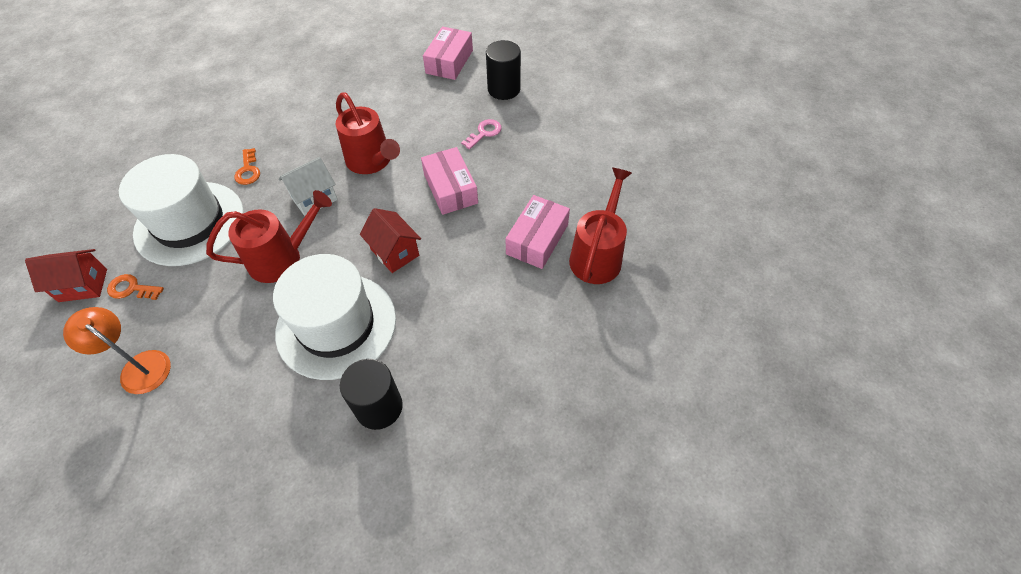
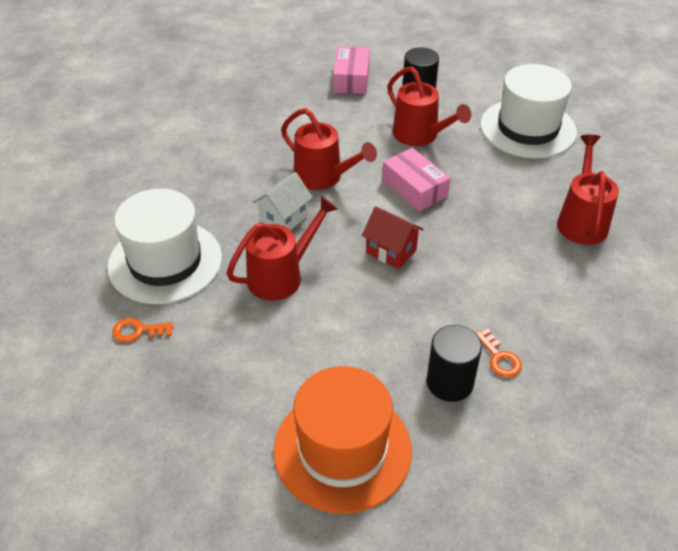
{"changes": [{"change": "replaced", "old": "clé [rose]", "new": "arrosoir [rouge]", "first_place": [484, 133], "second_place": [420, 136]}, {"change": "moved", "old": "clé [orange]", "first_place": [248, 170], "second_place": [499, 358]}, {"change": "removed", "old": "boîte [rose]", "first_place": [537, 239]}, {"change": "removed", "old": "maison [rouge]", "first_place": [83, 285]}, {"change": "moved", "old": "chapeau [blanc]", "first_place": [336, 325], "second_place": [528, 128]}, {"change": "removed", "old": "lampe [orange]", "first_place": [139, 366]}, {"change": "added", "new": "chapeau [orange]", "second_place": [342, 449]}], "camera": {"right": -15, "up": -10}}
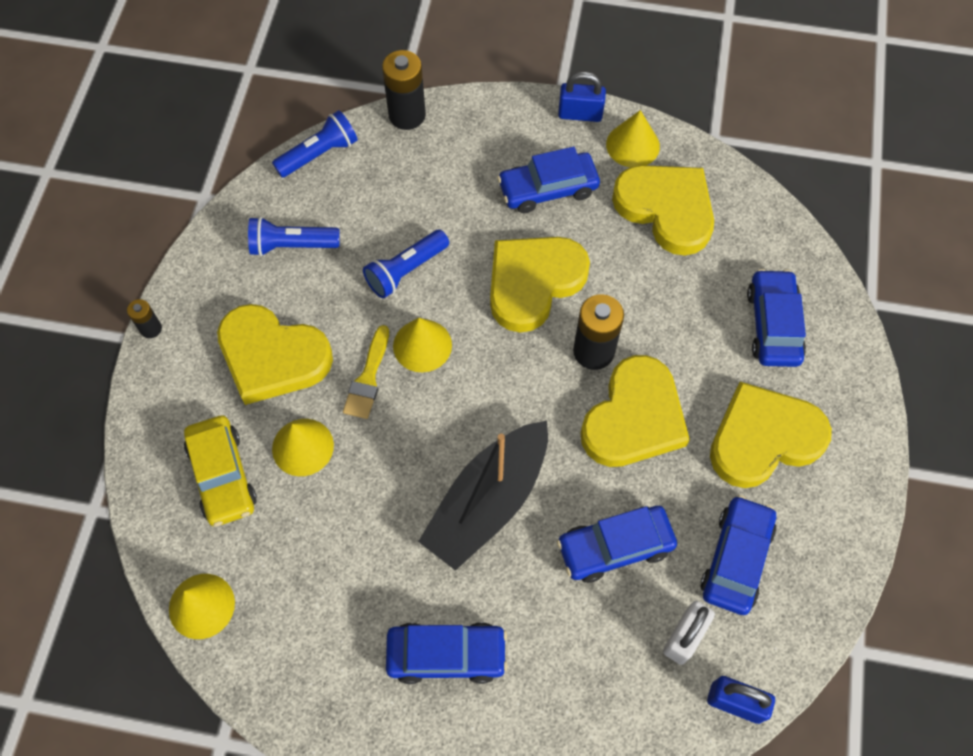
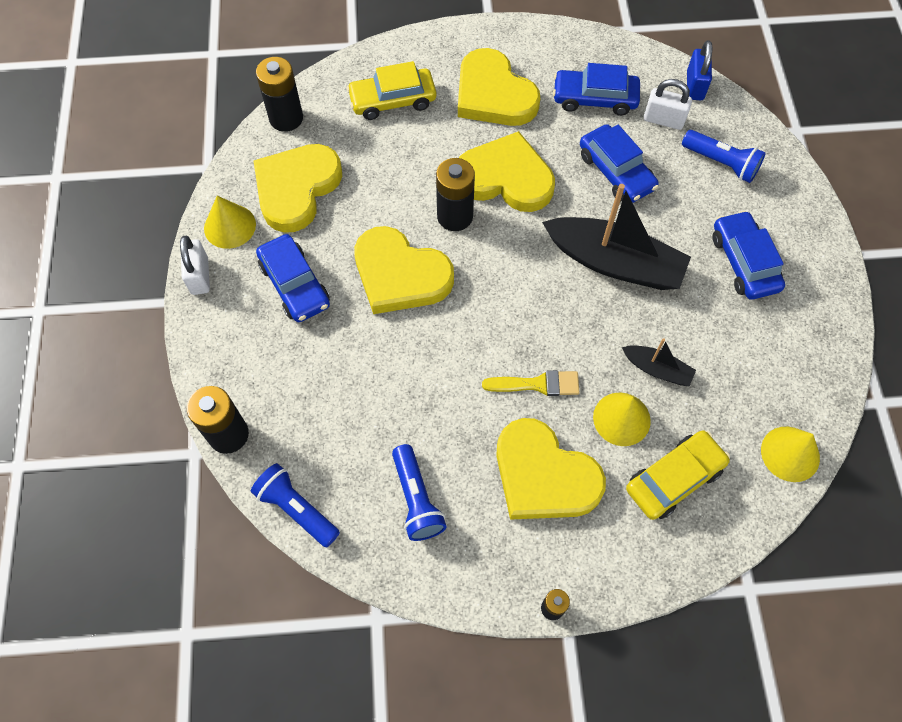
{"changes": [{"change": "recoloured", "old": "cadenas [bleu]", "new": "cadenas [blanc]", "first_place": [580, 114], "second_place": [200, 276]}, {"change": "moved", "old": "lampe de poche [bleu]", "first_place": [406, 271], "second_place": [721, 163]}, {"change": "recoloured", "old": "voiture [bleu]", "new": "voiture [jaune]", "first_place": [773, 325], "second_place": [392, 100]}, {"change": "turned", "old": "cœur [jaune]", "first_place": [272, 357], "second_place": [544, 475], "degrees": 120}, {"change": "removed", "old": "cône [jaune]", "first_place": [422, 345]}, {"change": "added", "new": "pile [noir]", "second_place": [286, 118]}, {"change": "added", "new": "bateau [noir]", "second_place": [657, 369]}], "camera": {"right": -105, "up": 0}}
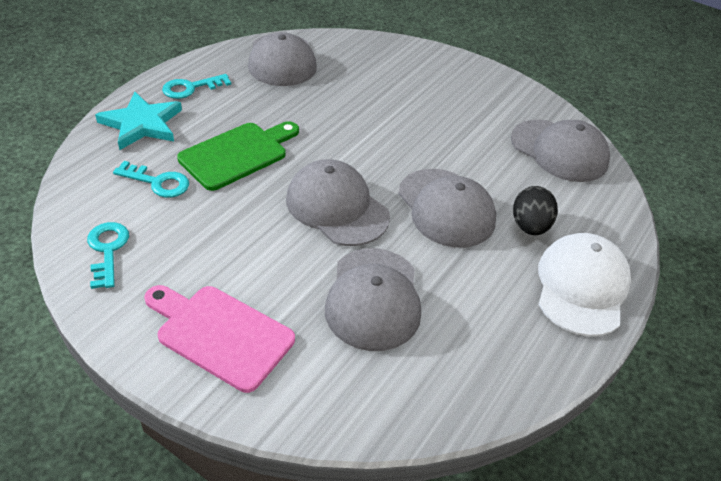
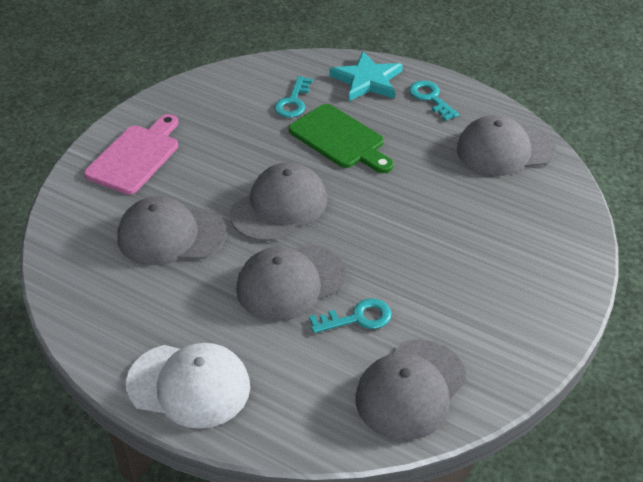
{"changes": [{"change": "removed", "old": "œuf [noir]", "first_place": [529, 226]}, {"change": "moved", "old": "clé [turquoise]", "first_place": [107, 250], "second_place": [357, 318]}], "camera": {"right": 90, "up": 0}}
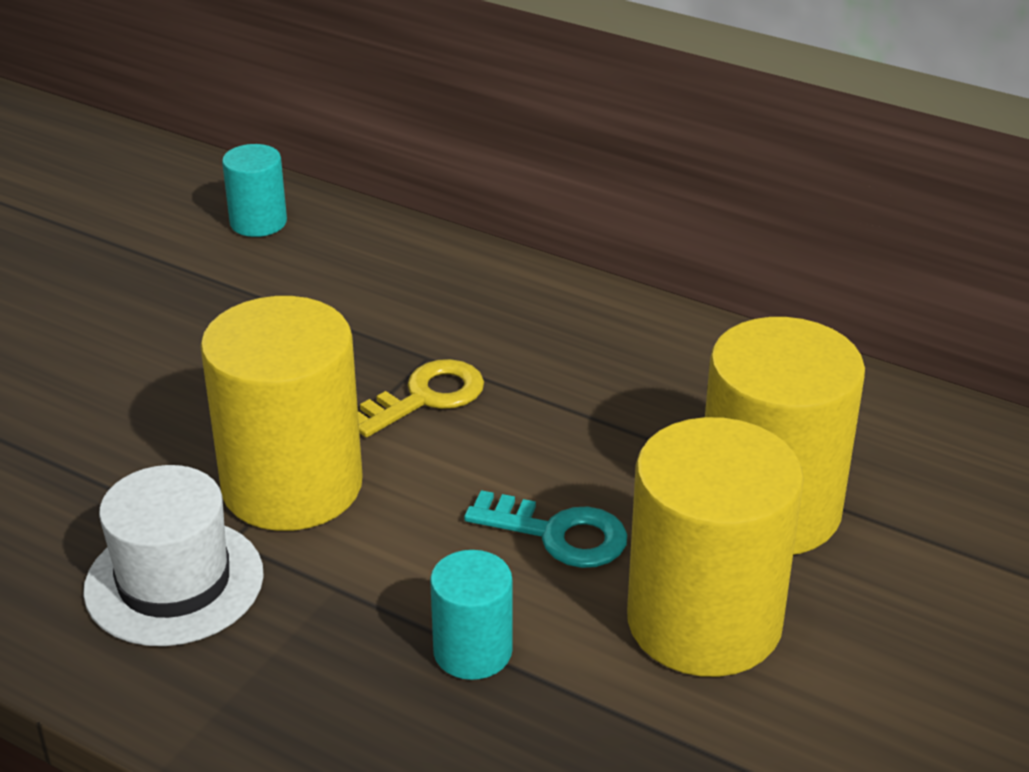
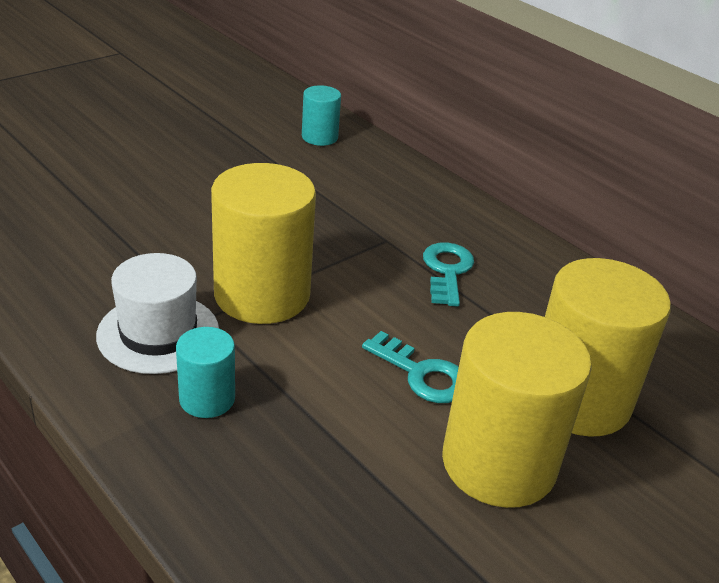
{"changes": [{"change": "removed", "old": "clé [jaune]", "first_place": [425, 397]}, {"change": "moved", "old": "cylindre [turquoise]", "first_place": [472, 651], "second_place": [207, 399]}, {"change": "added", "new": "clé [turquoise]", "second_place": [447, 271]}], "camera": {"right": 15, "up": 0}}
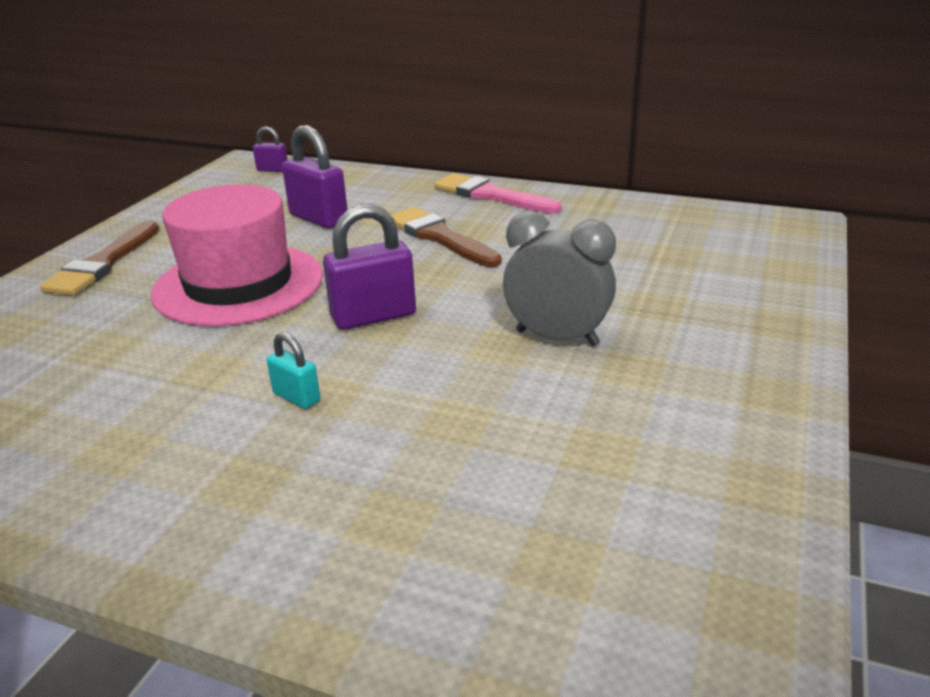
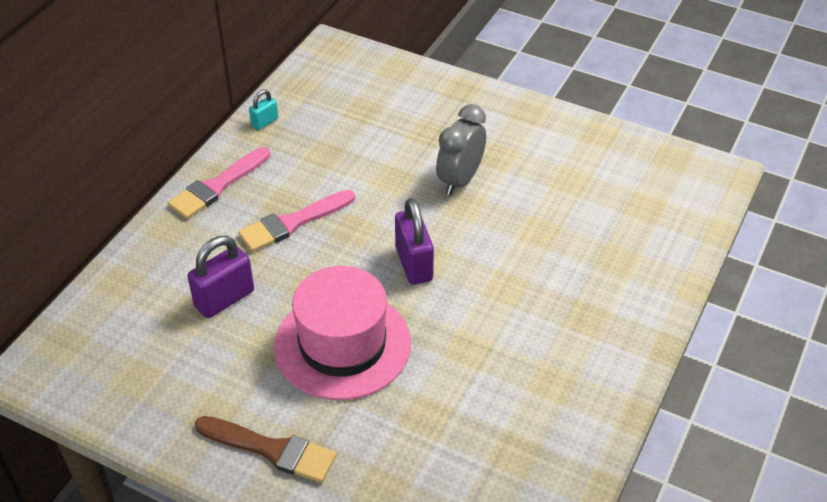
{"changes": [{"change": "removed", "old": "cadenas [violet]", "first_place": [272, 170]}, {"change": "recoloured", "old": "pinceau [marron]", "new": "pinceau [rose]", "first_place": [439, 237], "second_place": [292, 223]}, {"change": "moved", "old": "cadenas [turquoise]", "first_place": [296, 397], "second_place": [264, 122]}], "camera": {"right": -85, "up": 15}}
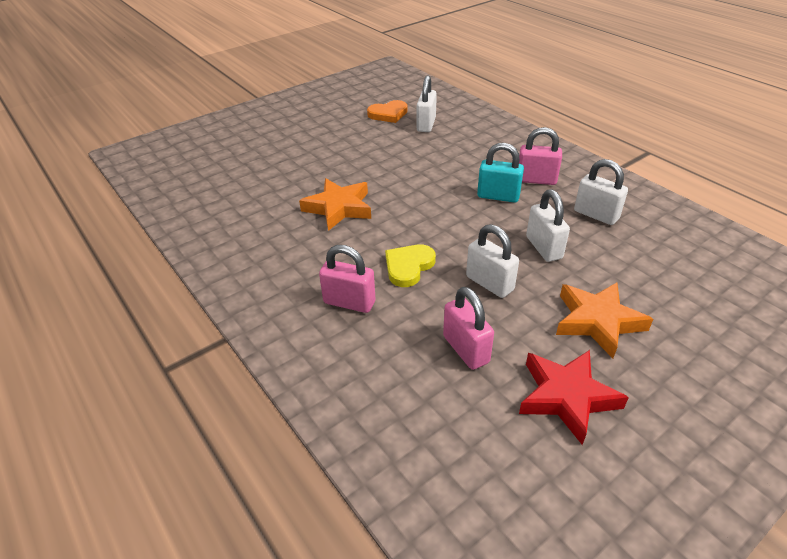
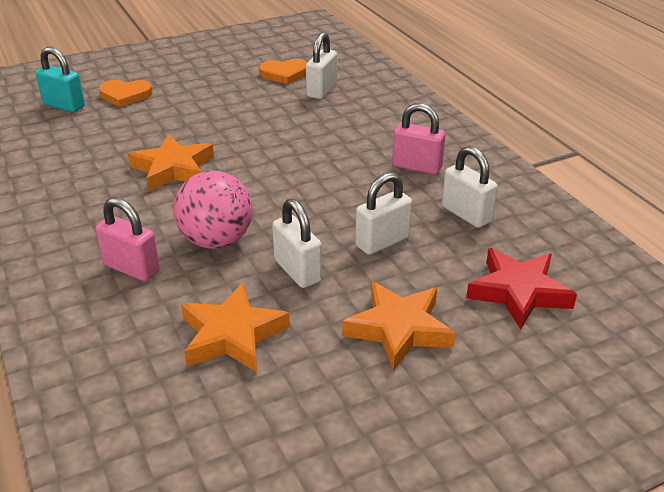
{"changes": [{"change": "moved", "old": "cadenas [turquoise]", "first_place": [498, 196], "second_place": [64, 105]}, {"change": "turned", "old": "cadenas [blanc]", "first_place": [544, 248], "second_place": [382, 242], "degrees": 60}, {"change": "replaced", "old": "cœur [jaune]", "new": "balle [rose]", "first_place": [408, 267], "second_place": [216, 240]}, {"change": "replaced", "old": "cadenas [rose]", "new": "étoile [orange]", "first_place": [466, 349], "second_place": [232, 335]}, {"change": "moved", "old": "étoile [rouge]", "first_place": [567, 397], "second_place": [518, 292]}, {"change": "added", "new": "cœur [orange]", "second_place": [125, 95]}], "camera": {"right": 10, "up": -5}}
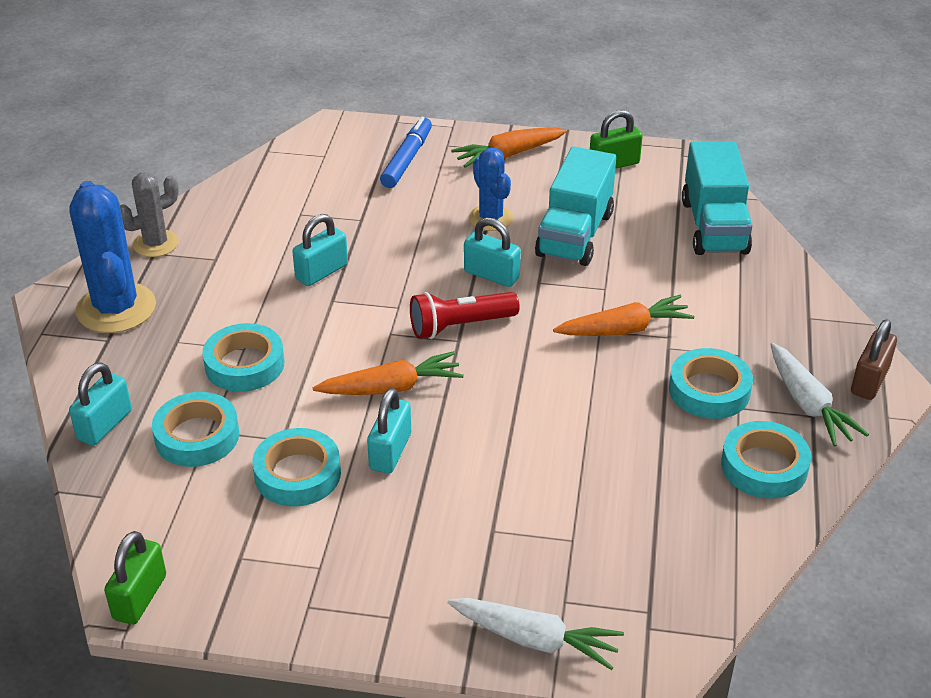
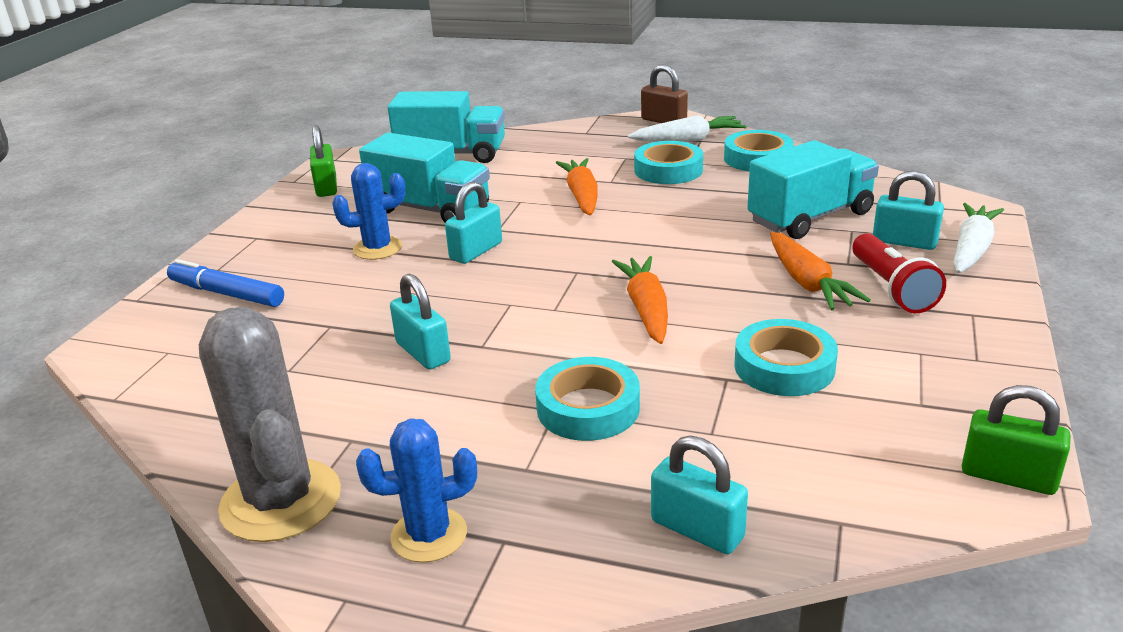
{"changes": [{"change": "moved", "old": "carotte [orange]", "first_place": [508, 155], "second_place": [808, 283]}, {"change": "resized", "old": "cactus [gris]", "first_place": [156, 244], "second_place": [281, 501], "factor": 1.65}, {"change": "resized", "old": "cactus [bleu]", "first_place": [116, 308], "second_place": [429, 535], "factor": 0.61}, {"change": "moved", "old": "lampe de poche [rouge]", "first_place": [460, 326], "second_place": [892, 288]}, {"change": "moved", "old": "cadenas [turquoise]", "first_place": [390, 451], "second_place": [904, 242]}, {"change": "removed", "old": "ruban adhésif [turquoise]", "first_place": [197, 436]}, {"change": "added", "new": "camion [turquoise]", "second_place": [810, 217]}], "camera": {"right": -80, "up": -10}}
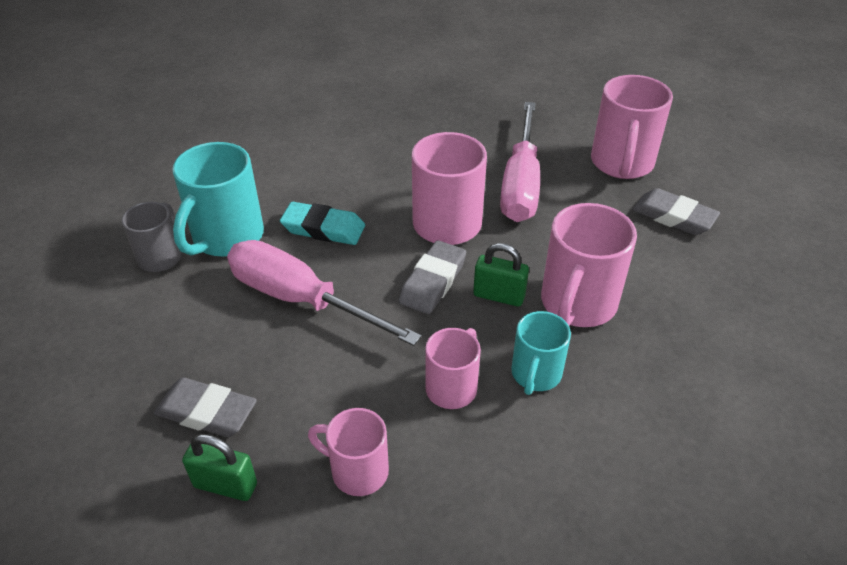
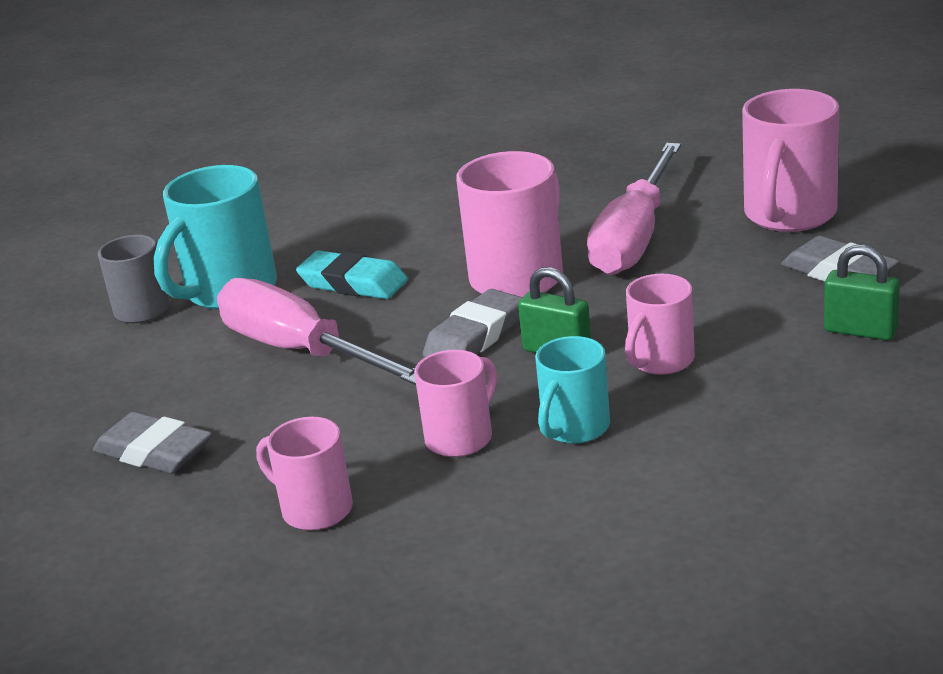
{"changes": [{"change": "resized", "old": "tasse [rose]", "first_place": [577, 304], "second_place": [660, 361], "factor": 0.61}, {"change": "moved", "old": "cadenas [vert]", "first_place": [225, 485], "second_place": [860, 331]}], "camera": {"right": 15, "up": -15}}
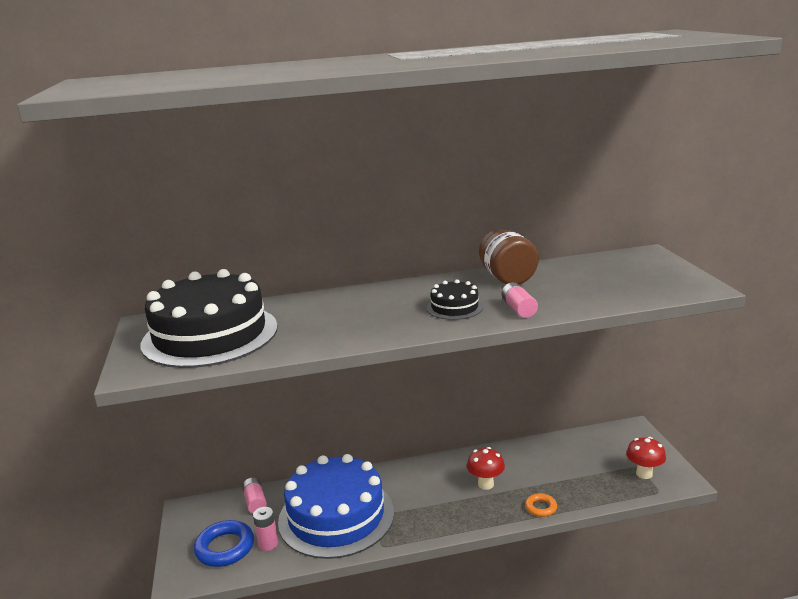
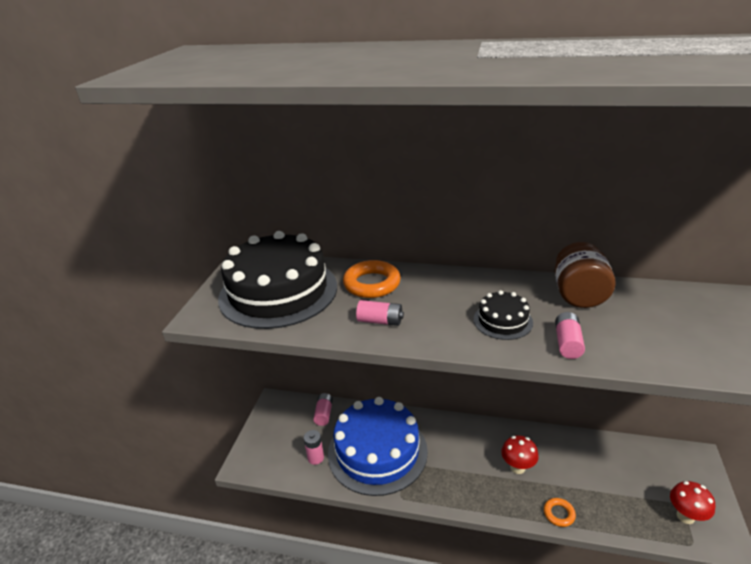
{"changes": [{"change": "removed", "old": "anneau [bleu]", "first_place": [225, 548]}, {"change": "added", "new": "anneau [orange]", "second_place": [372, 284]}, {"change": "added", "new": "pile [rose]", "second_place": [380, 321]}], "camera": {"right": 25, "up": 10}}
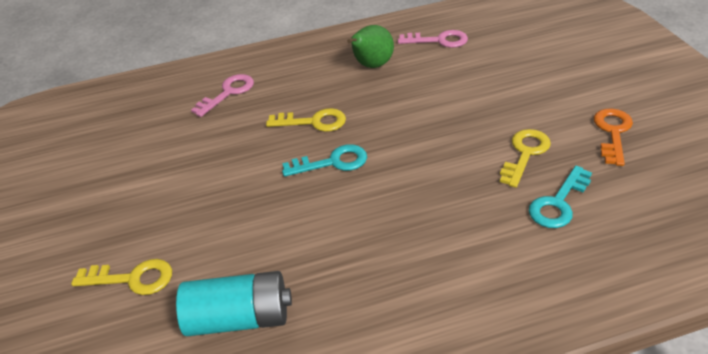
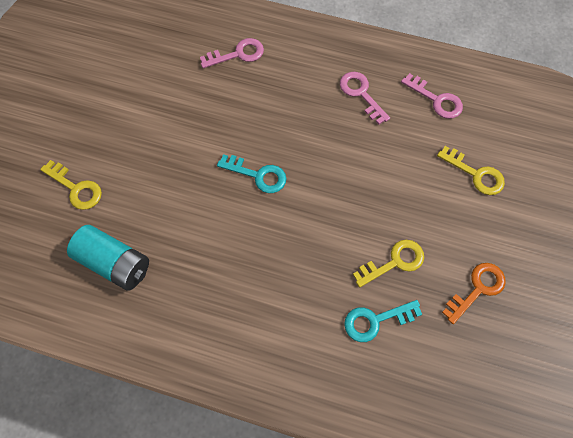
{"changes": [{"change": "replaced", "old": "poire [vert]", "new": "clé [rose]", "first_place": [371, 65], "second_place": [361, 94]}, {"change": "moved", "old": "clé [jaune]", "first_place": [313, 122], "second_place": [475, 174]}], "camera": {"right": 30, "up": 25}}
